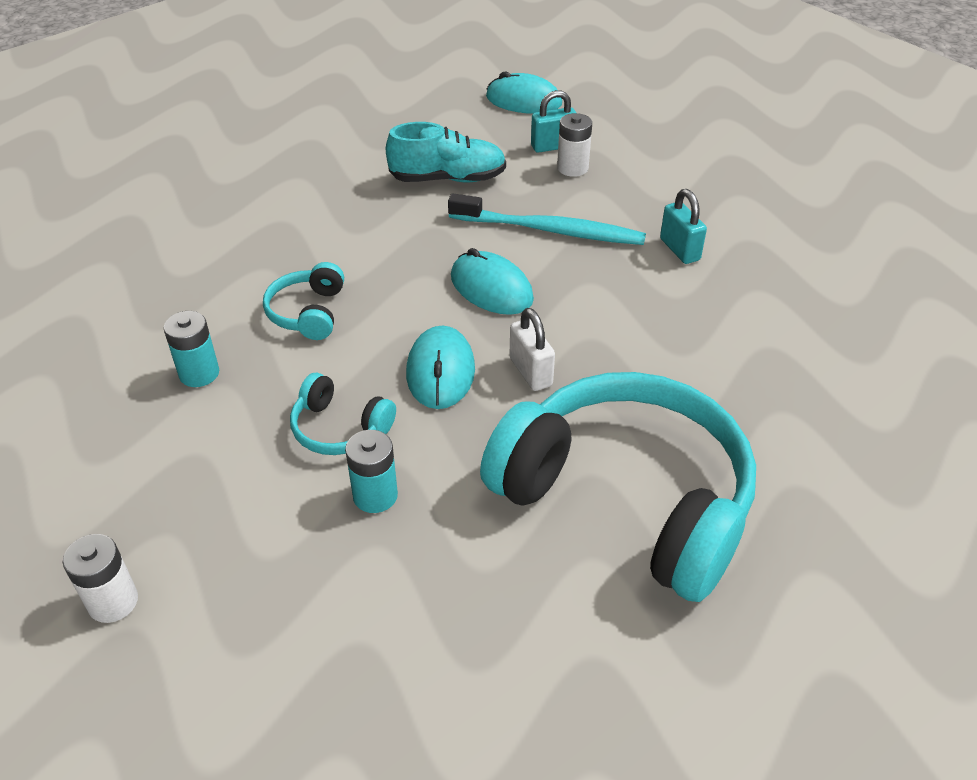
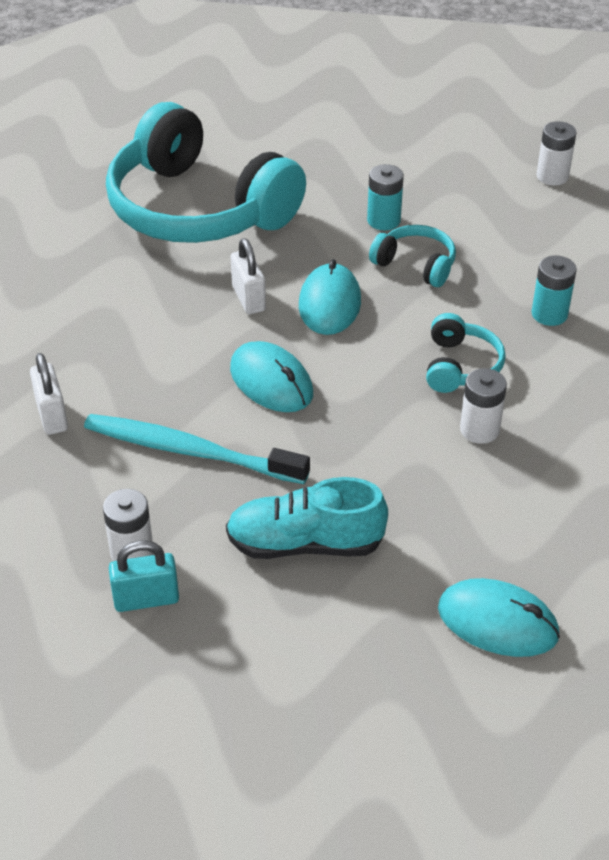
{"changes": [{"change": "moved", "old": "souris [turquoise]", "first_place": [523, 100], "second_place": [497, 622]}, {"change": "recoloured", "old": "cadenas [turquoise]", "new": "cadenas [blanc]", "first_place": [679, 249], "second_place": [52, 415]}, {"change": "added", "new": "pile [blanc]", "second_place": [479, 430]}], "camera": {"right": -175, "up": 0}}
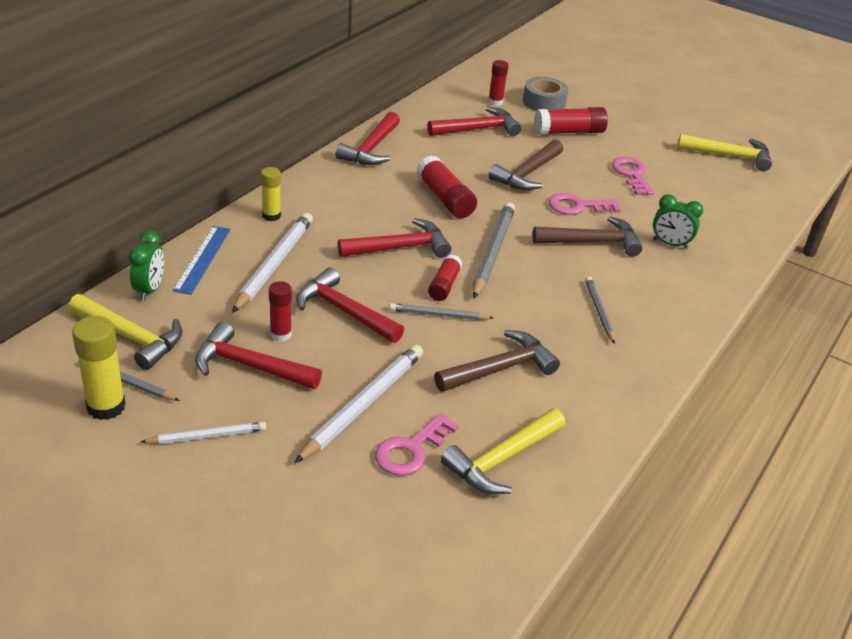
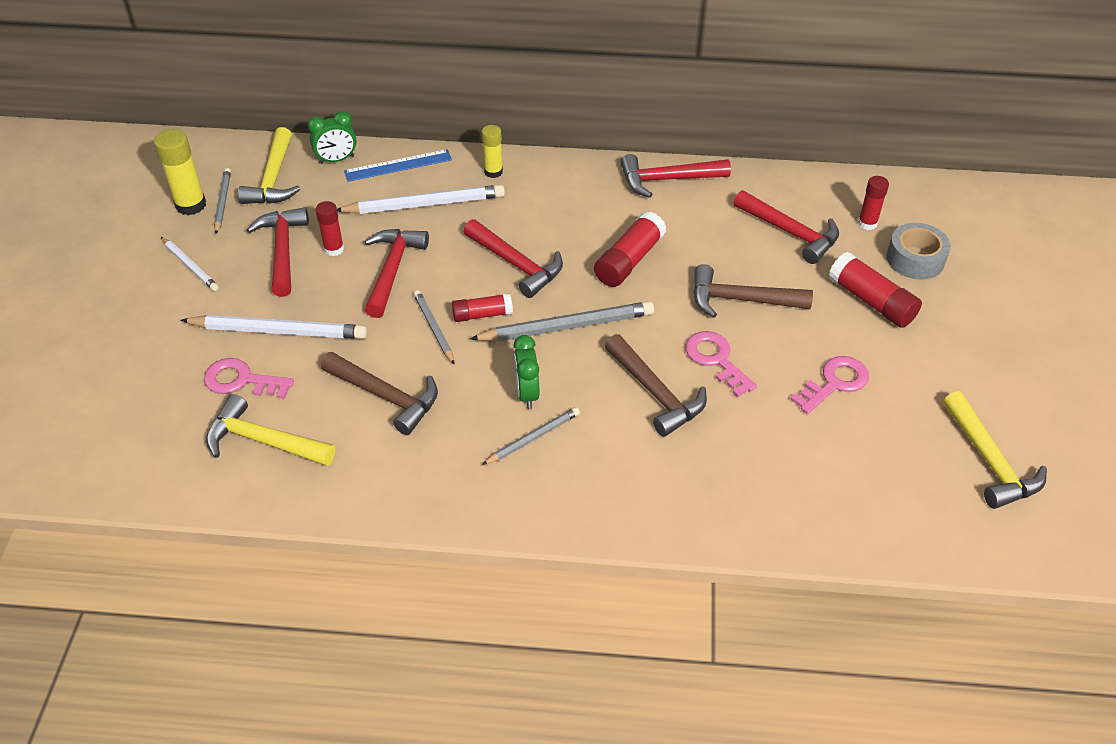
{"changes": [{"change": "moved", "old": "réveil [vert]", "first_place": [670, 244], "second_place": [527, 393]}], "camera": {"right": 65, "up": 10}}
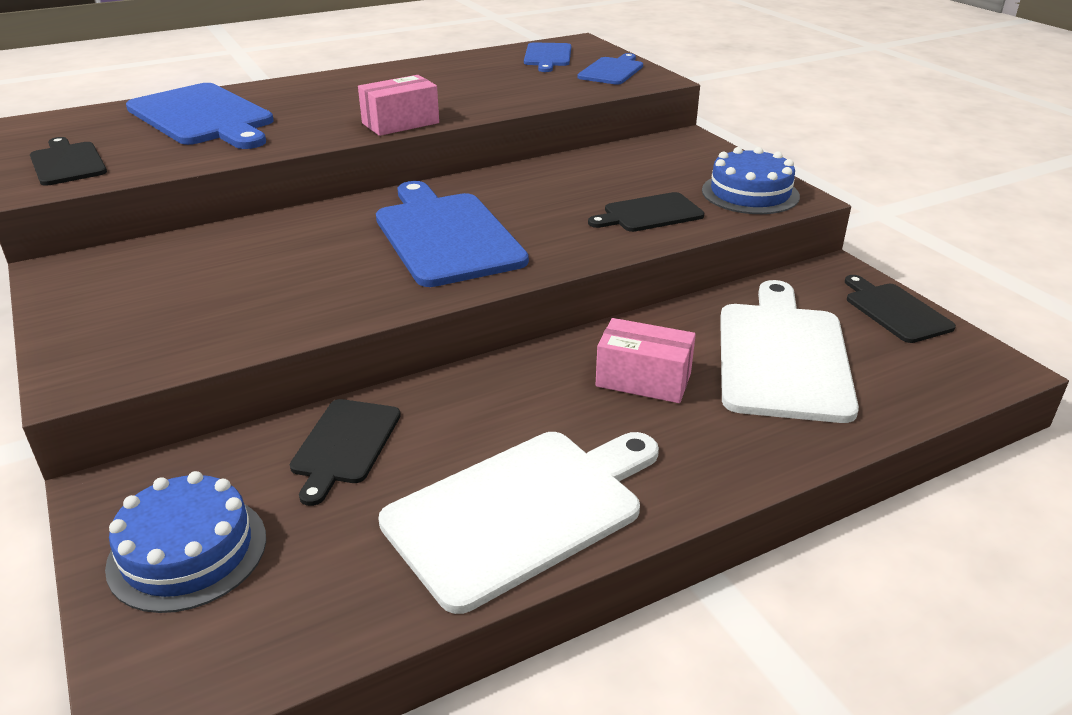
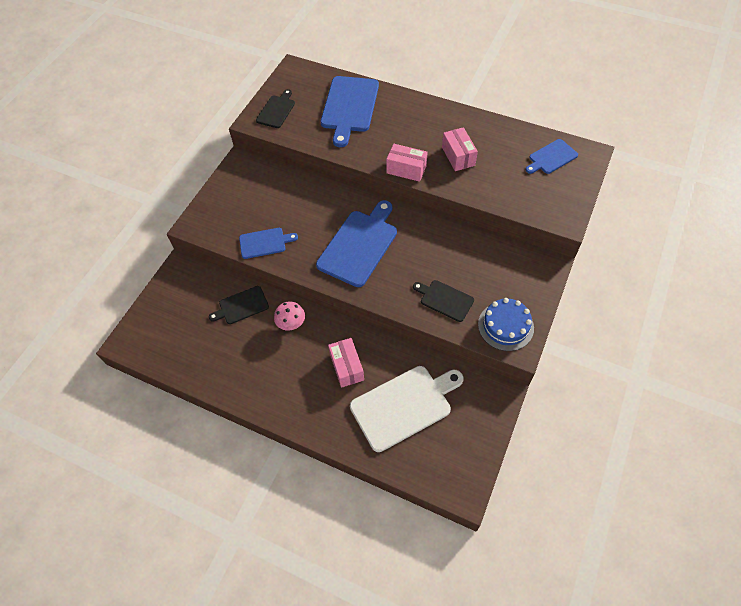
{"changes": [{"change": "moved", "old": "planche à découper [bleu]", "first_place": [612, 71], "second_place": [264, 243]}, {"change": "removed", "old": "planche à découper [noir]", "first_place": [895, 311]}, {"change": "removed", "old": "planche à découper [blanc]", "first_place": [521, 511]}, {"change": "removed", "old": "gâteau [bleu]", "first_place": [187, 551]}, {"change": "added", "new": "boîte [rose]", "second_place": [458, 156]}, {"change": "added", "new": "champignon [rose]", "second_place": [291, 324]}], "camera": {"right": 55, "up": 25}}
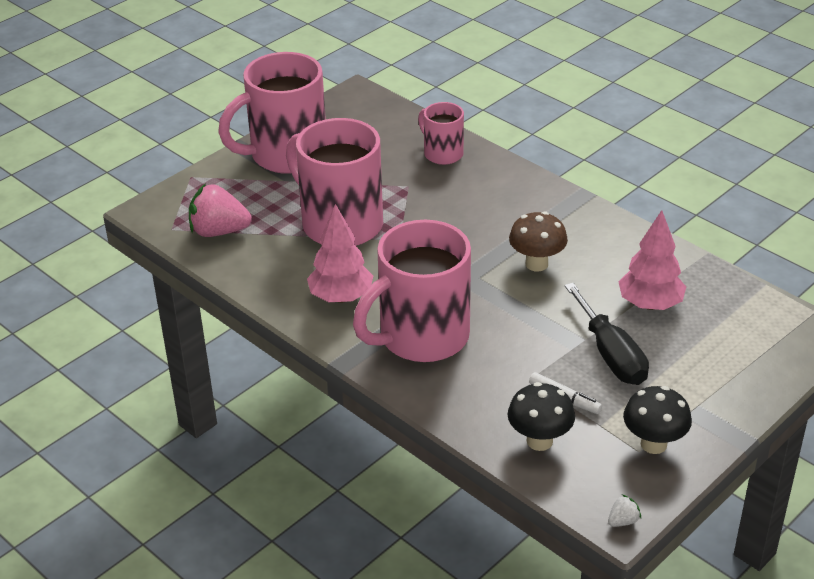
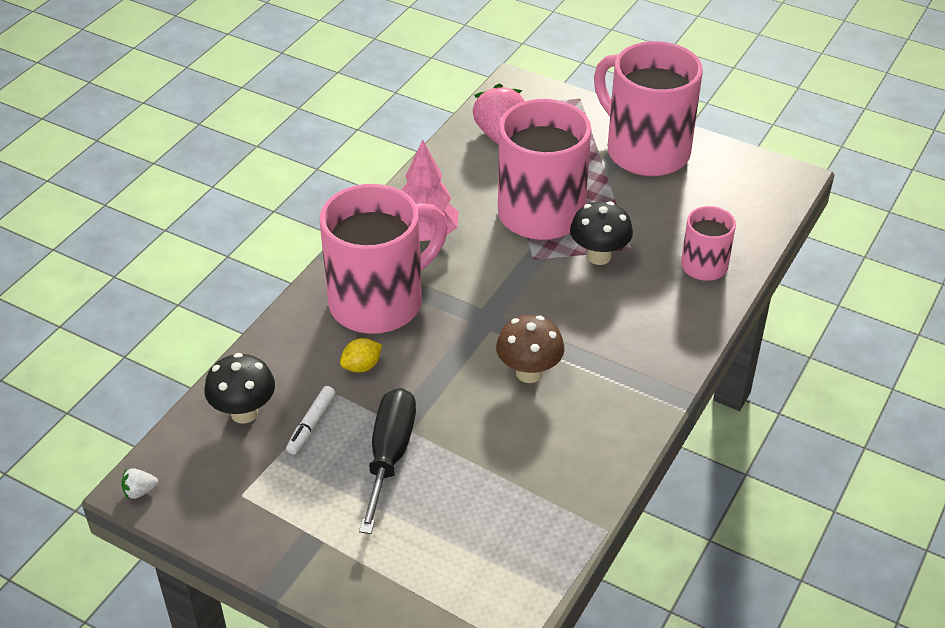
{"changes": [{"change": "removed", "old": "arbre [rose]", "first_place": [650, 304]}, {"change": "turned", "old": "tasse [rose]", "first_place": [421, 337], "second_place": [379, 301], "degrees": 105}, {"change": "turned", "old": "tournevis [noir]", "first_place": [611, 354], "second_place": [390, 455], "degrees": 135}, {"change": "moved", "old": "champignon [noir]", "first_place": [653, 444], "second_place": [599, 256]}, {"change": "turned", "old": "fraise [blanc]", "first_place": [623, 521], "second_place": [140, 491], "degrees": 120}, {"change": "added", "new": "citron [jaune]", "second_place": [361, 366]}], "camera": {"right": 75, "up": 5}}
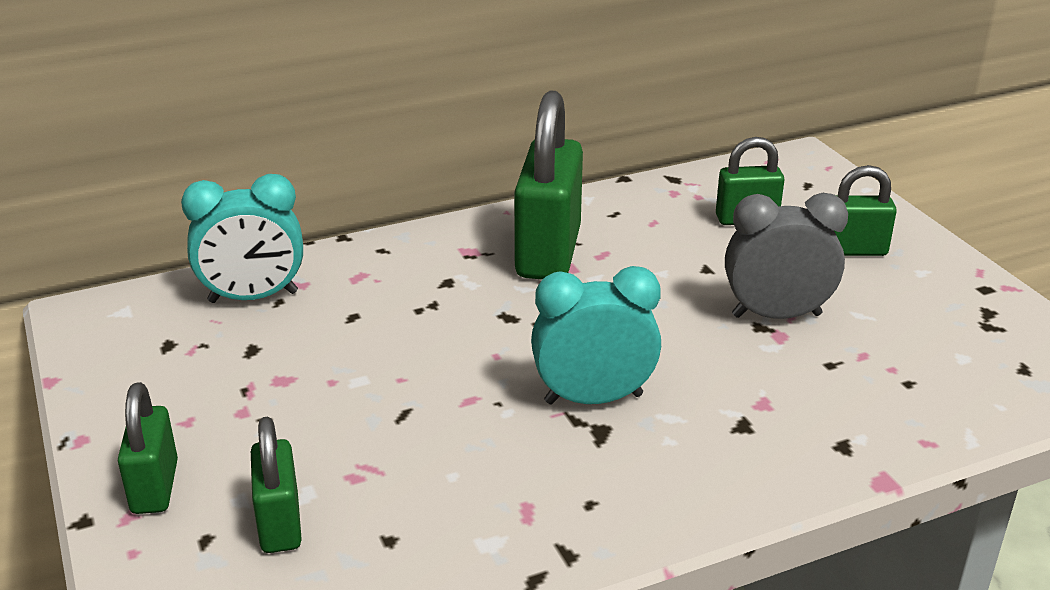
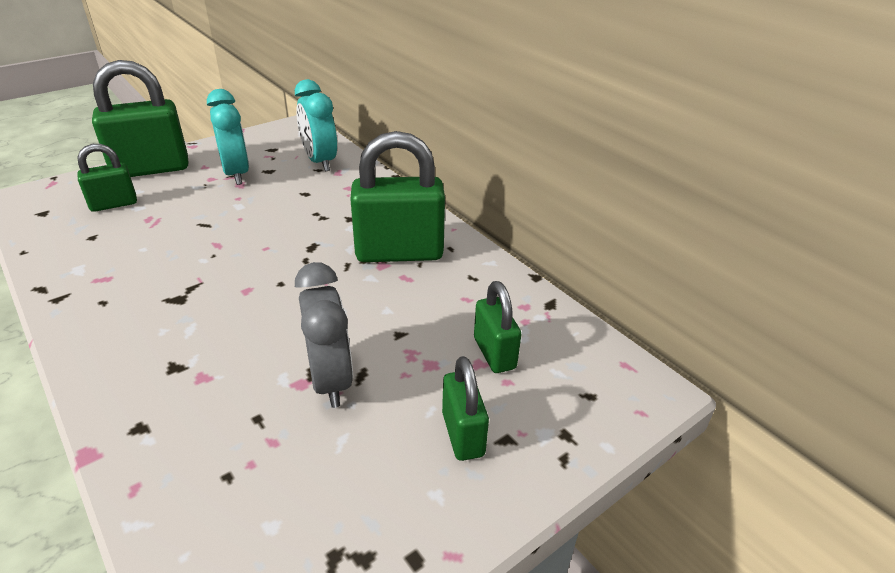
{"changes": [{"change": "moved", "old": "réveil [turquoise]", "first_place": [593, 399], "second_place": [236, 174]}, {"change": "resized", "old": "cadenas [vert]", "first_place": [155, 487], "second_place": [151, 169], "factor": 1.8}], "camera": {"right": 75, "up": 5}}
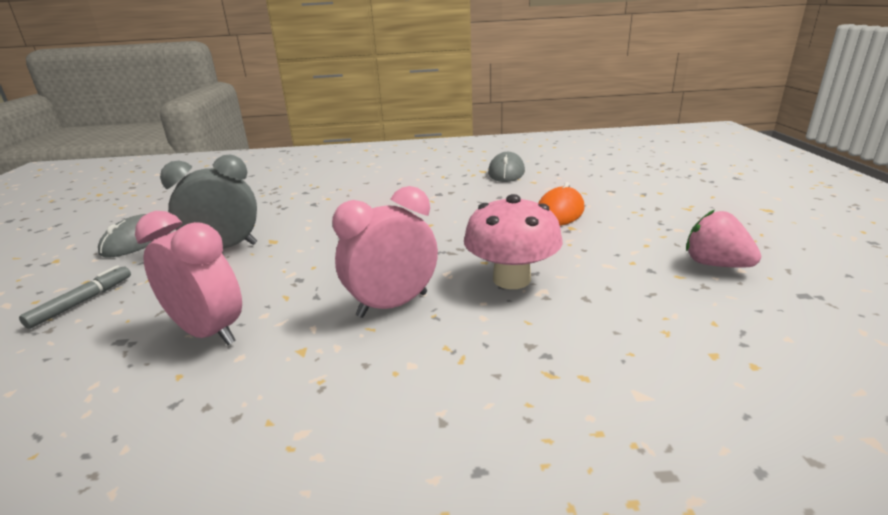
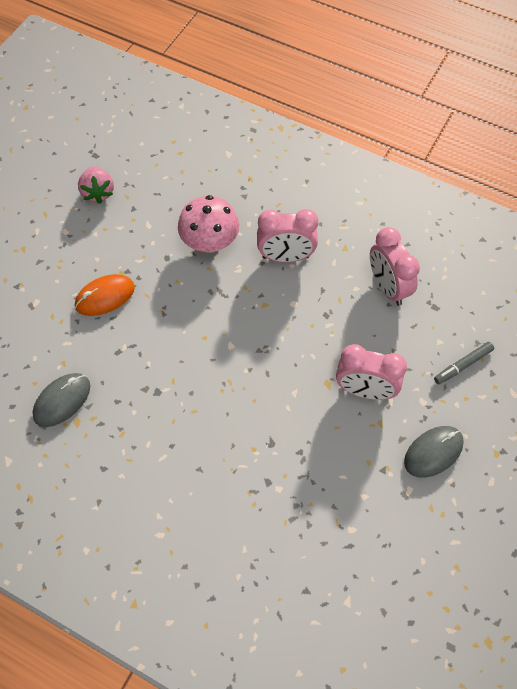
{"changes": [{"change": "recoloured", "old": "réveil [gris]", "new": "réveil [rose]", "first_place": [225, 248], "second_place": [365, 391]}], "camera": {"right": -150, "up": 35}}
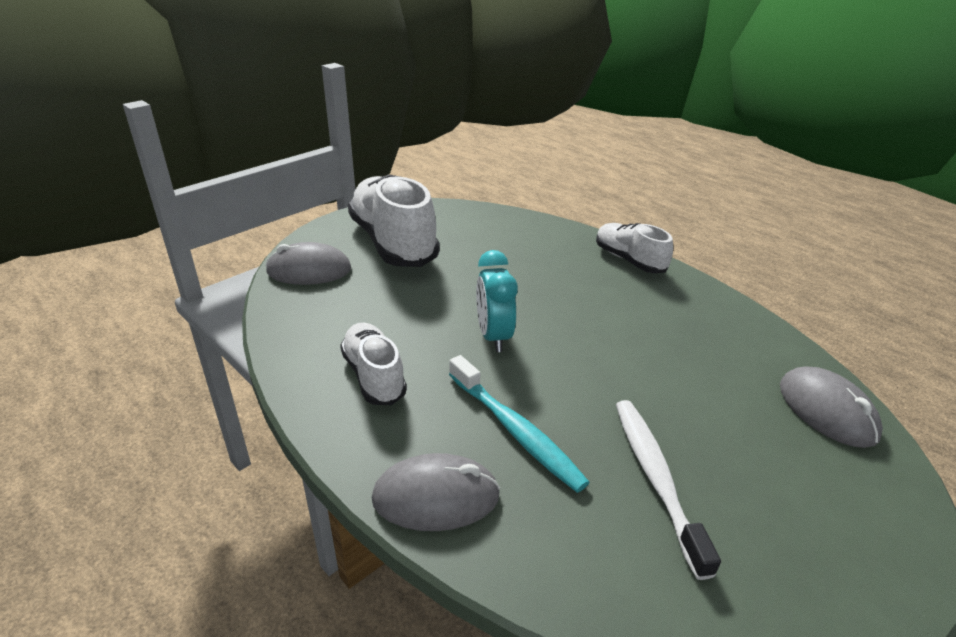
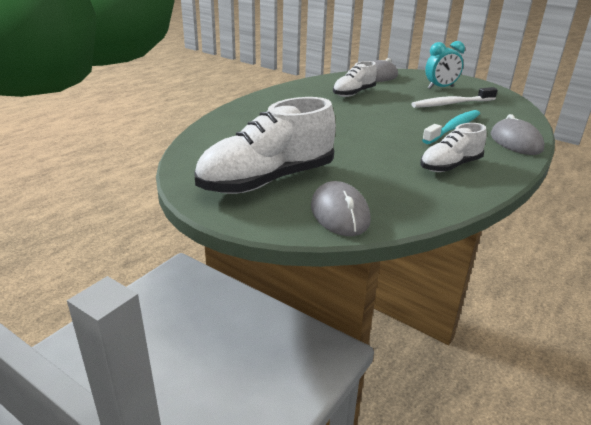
{"changes": [{"change": "moved", "old": "chaussure [blanc]", "first_place": [629, 260], "second_place": [353, 93]}, {"change": "moved", "old": "réveil [turquoise]", "first_place": [493, 336], "second_place": [440, 88]}], "camera": {"right": -100, "up": -5}}
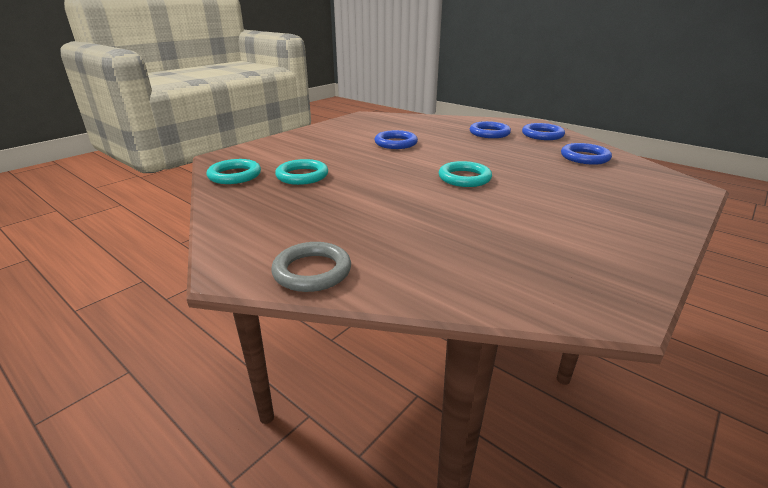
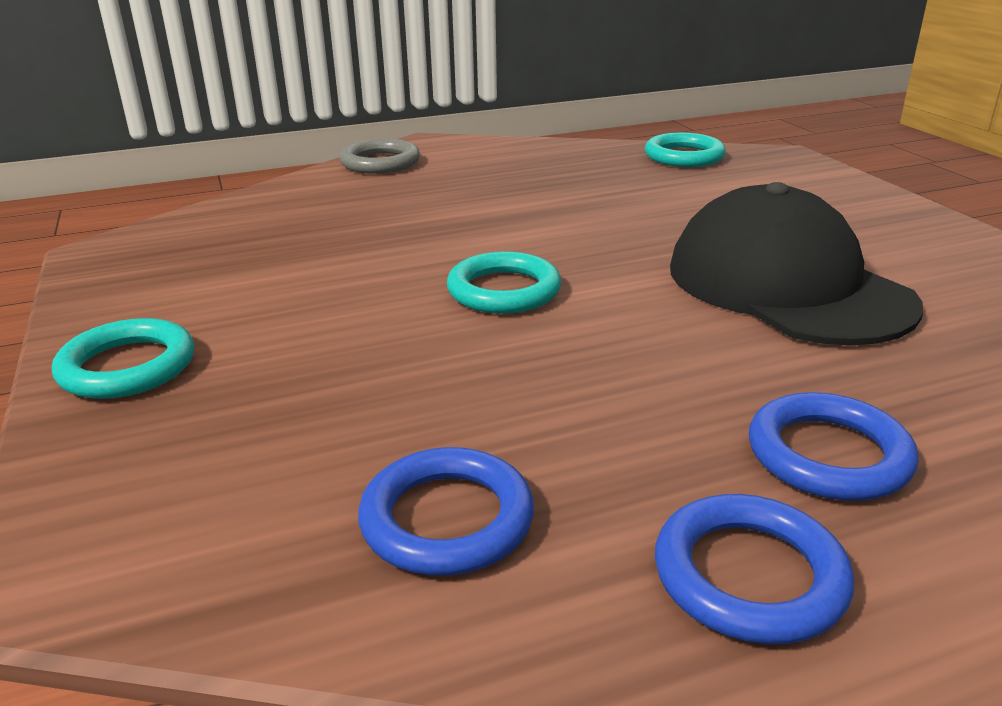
{"changes": [{"change": "replaced", "old": "anneau [bleu]", "new": "casquette [noir]", "first_place": [395, 143], "second_place": [787, 285]}, {"change": "moved", "old": "anneau [turquoise]", "first_place": [302, 176], "second_place": [127, 367]}], "camera": {"right": 120, "up": 0}}
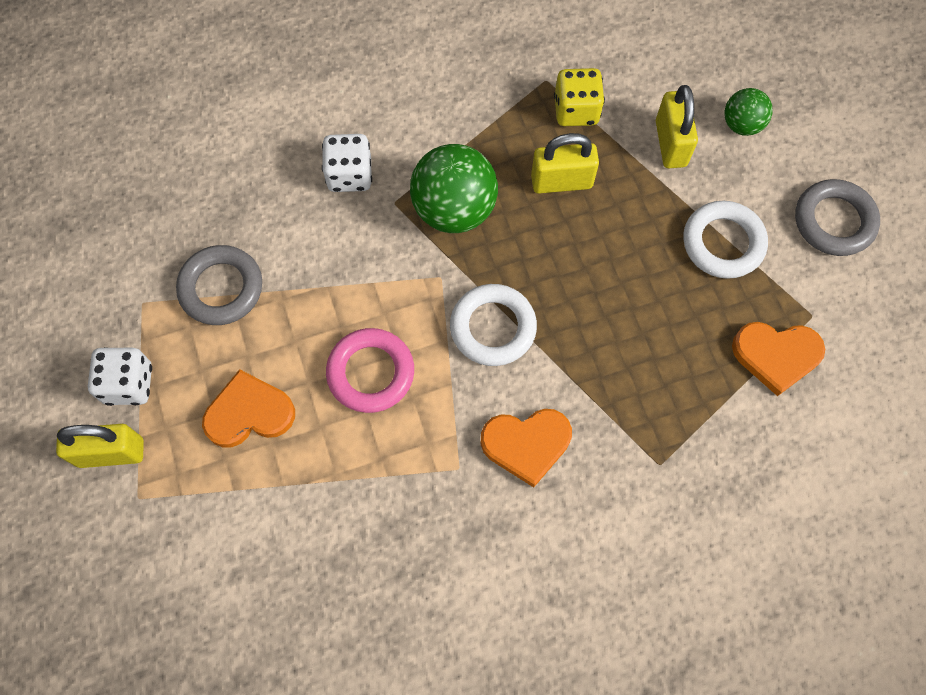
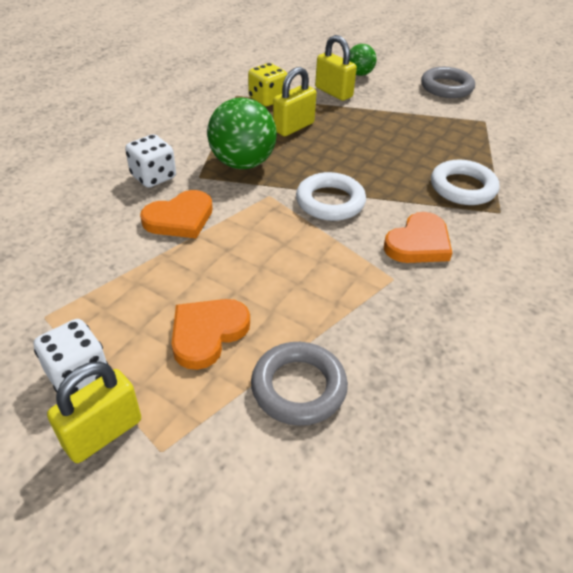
{"changes": [{"change": "moved", "old": "anneau [blanc]", "first_place": [723, 243], "second_place": [463, 187]}, {"change": "moved", "old": "anneau [gris]", "first_place": [221, 288], "second_place": [298, 387]}, {"change": "moved", "old": "cœur [orange]", "first_place": [776, 355], "second_place": [180, 218]}, {"change": "removed", "old": "anneau [rose]", "first_place": [371, 373]}], "camera": {"right": -40, "up": -25}}
